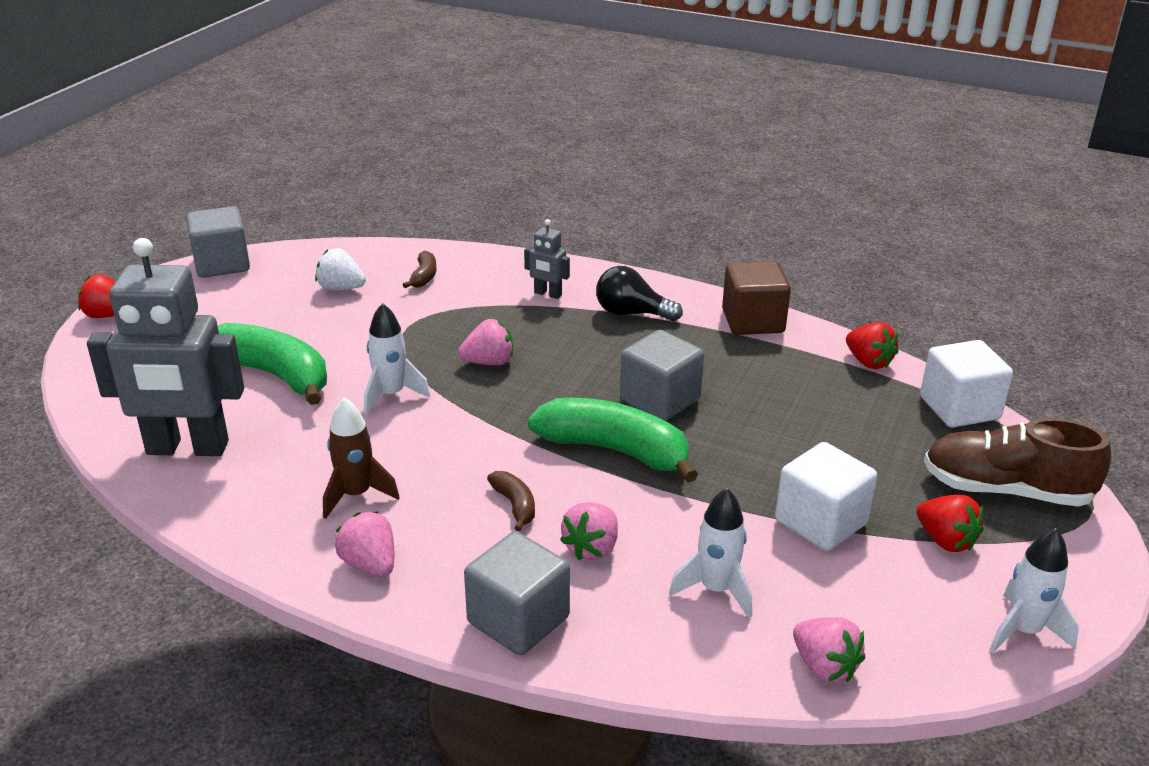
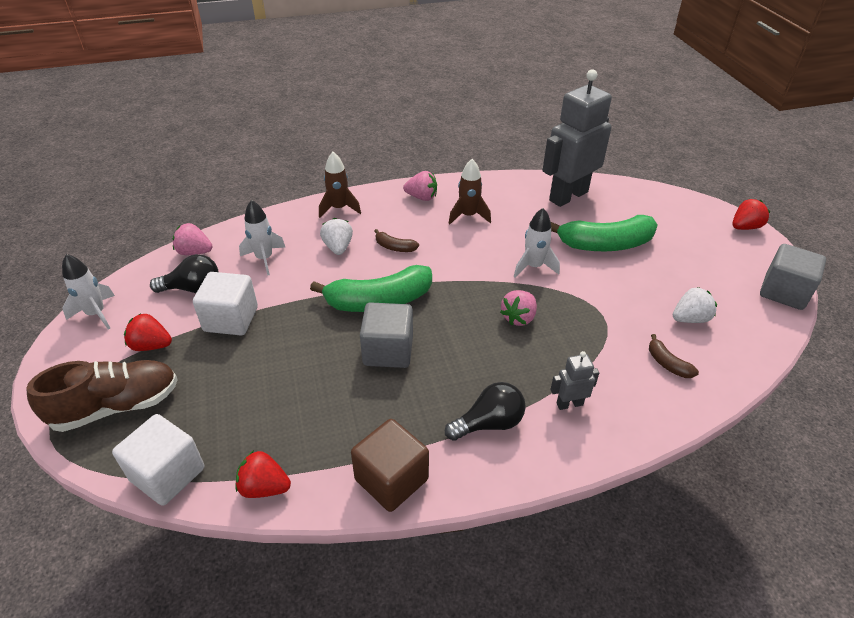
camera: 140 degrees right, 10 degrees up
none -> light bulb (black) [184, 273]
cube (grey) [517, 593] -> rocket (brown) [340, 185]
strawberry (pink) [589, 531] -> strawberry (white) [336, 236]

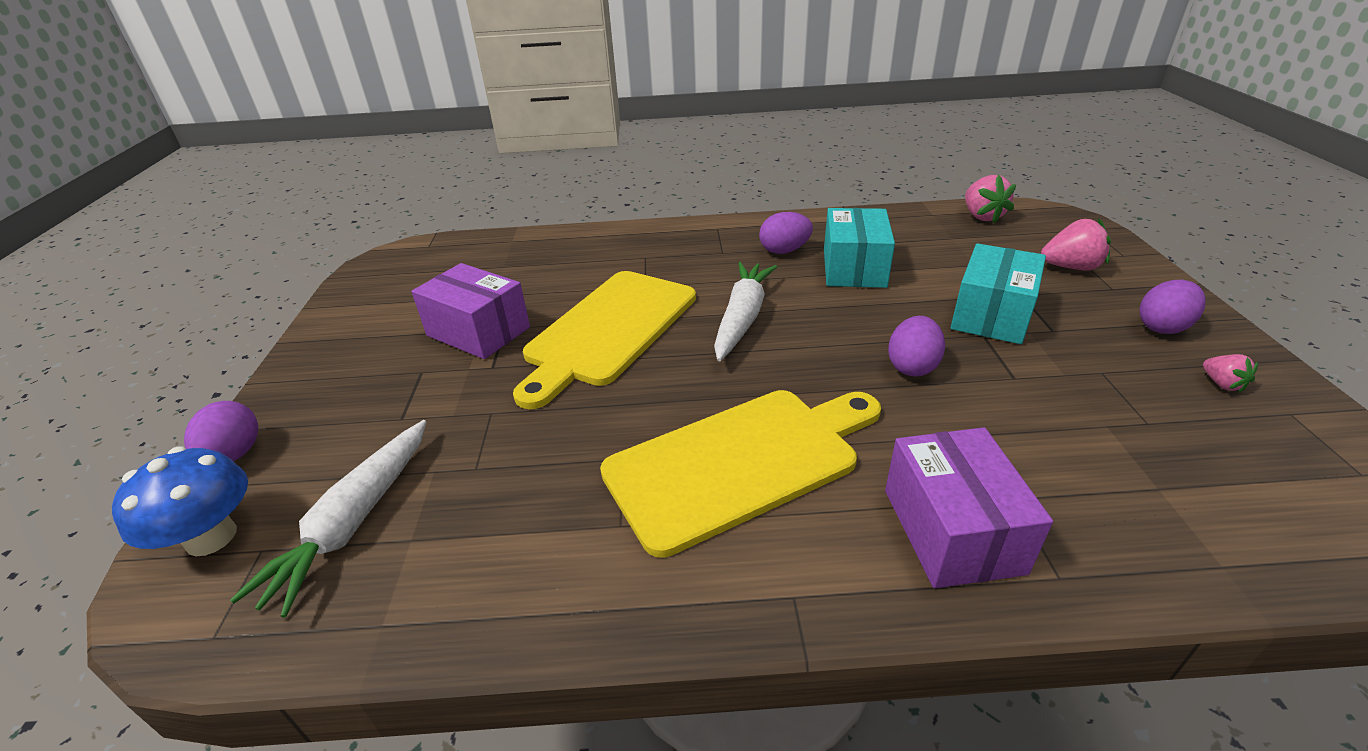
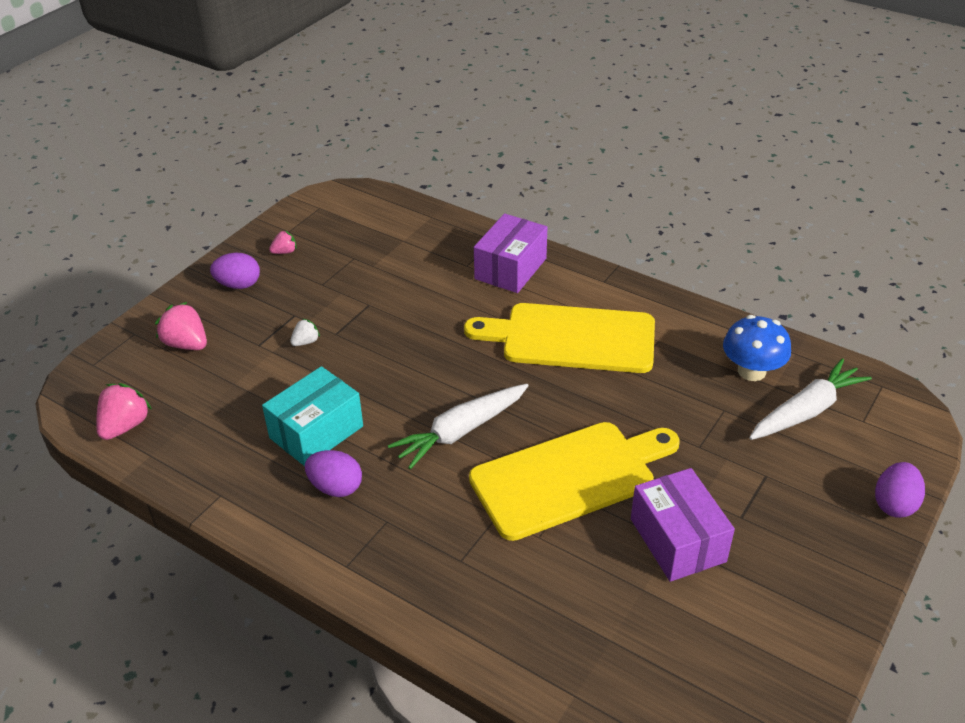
camera: 145 degrees left, 5 degrees up
strawberry (pink) [1230, 373] -> strawberry (pink) [283, 242], 45 degrees clockwise
box (turquoise) [998, 293] -> strawberry (white) [305, 332]
mushroom (blue) [180, 501] -> mushroom (blue) [757, 348], moved
egg (purple) [916, 346] -> none

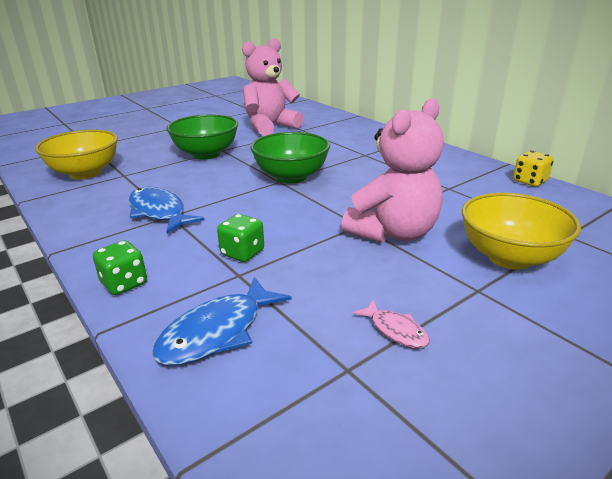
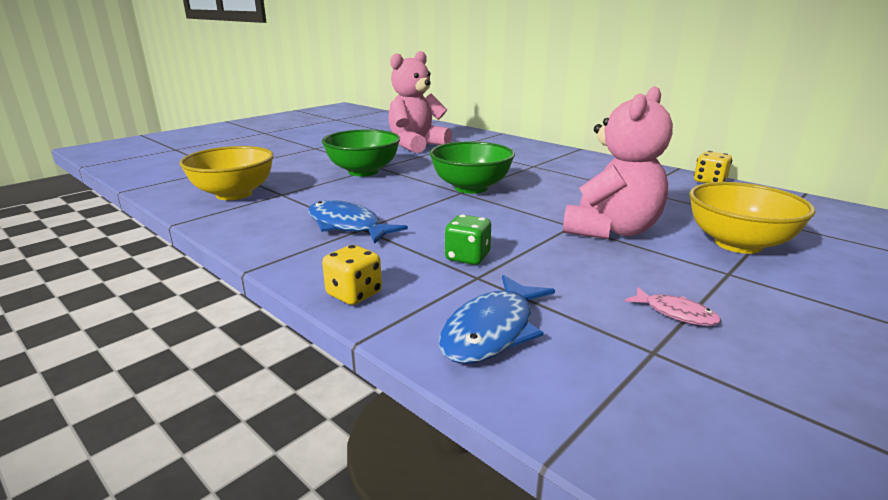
camera: 10 degrees left, 5 degrees down
dice (green) [120, 267] -> dice (yellow) [352, 275]

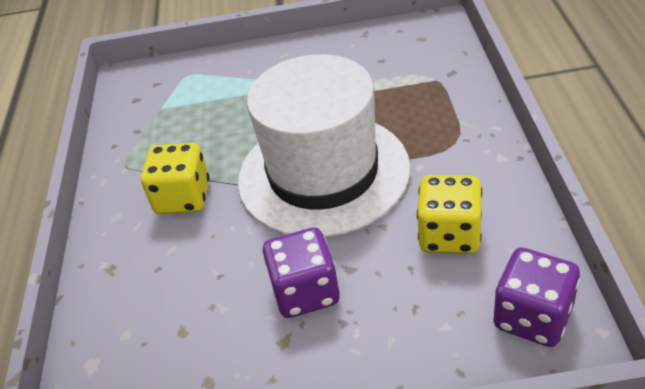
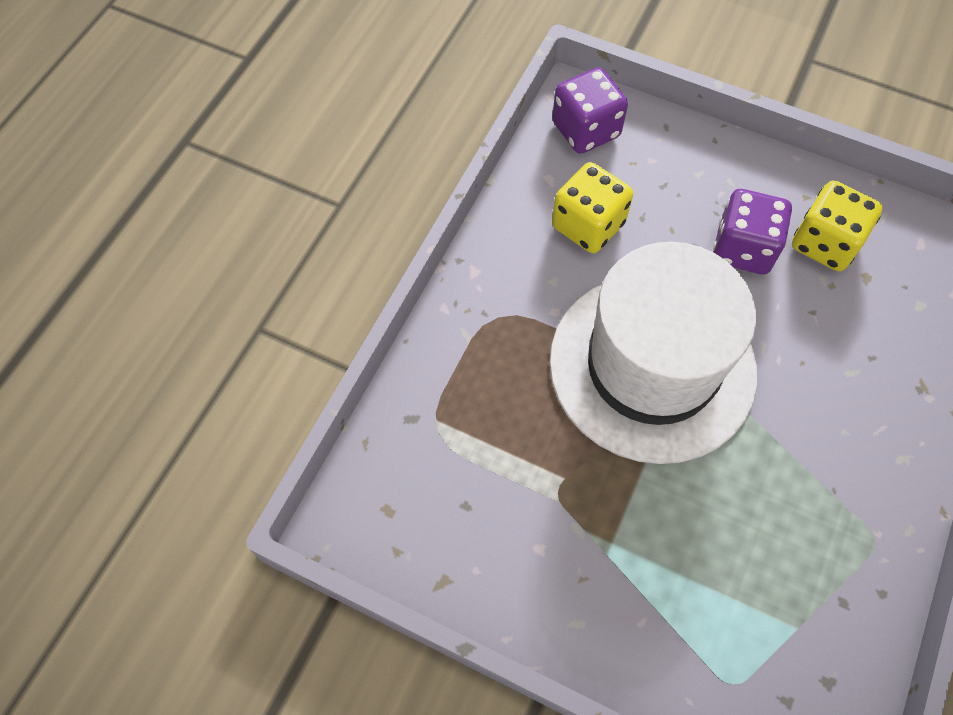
camera: 155 degrees left, 20 degrees up
dice (yellow) [175, 178] -> dice (yellow) [837, 225], moved

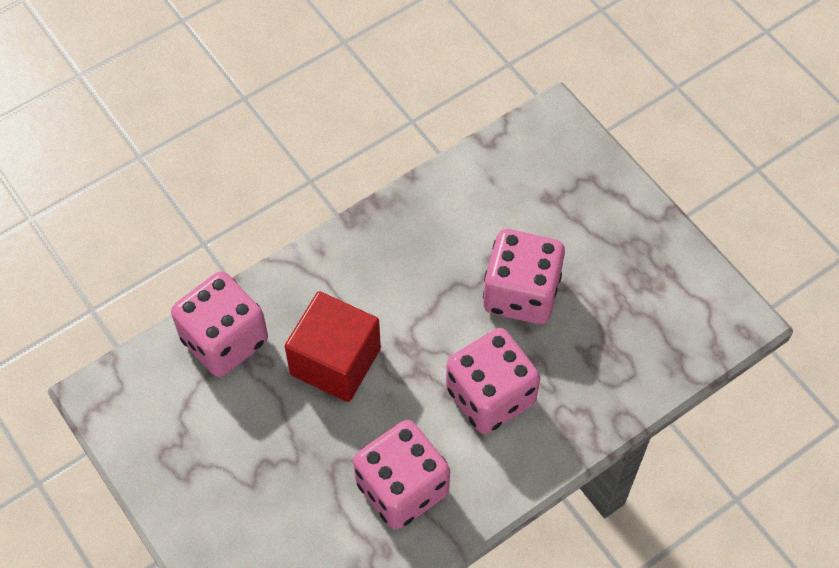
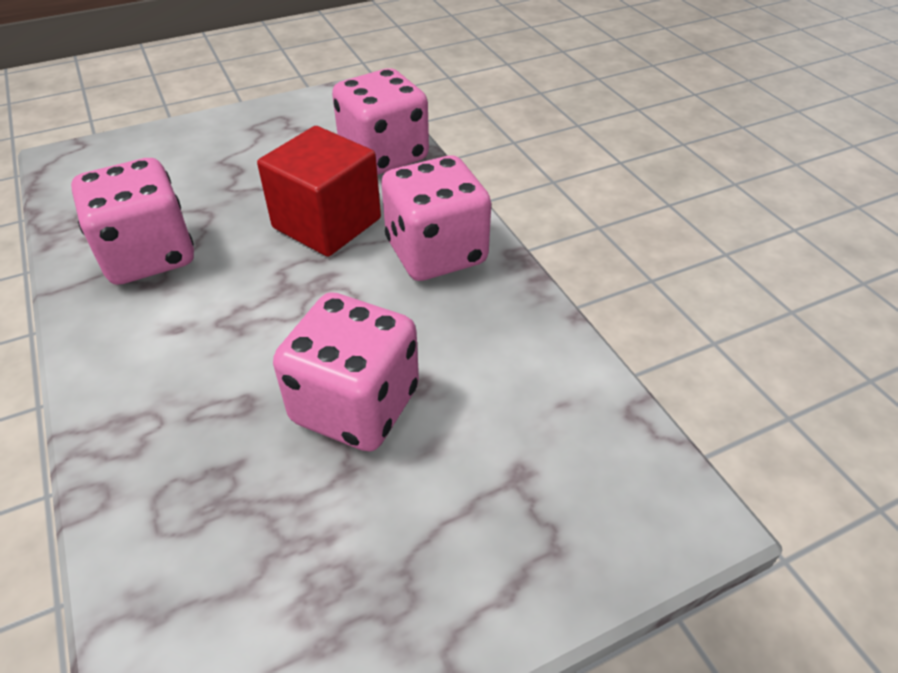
camera: 100 degrees right, 15 degrees down
dice (pink) [493, 381] -> dice (pink) [436, 218], moved

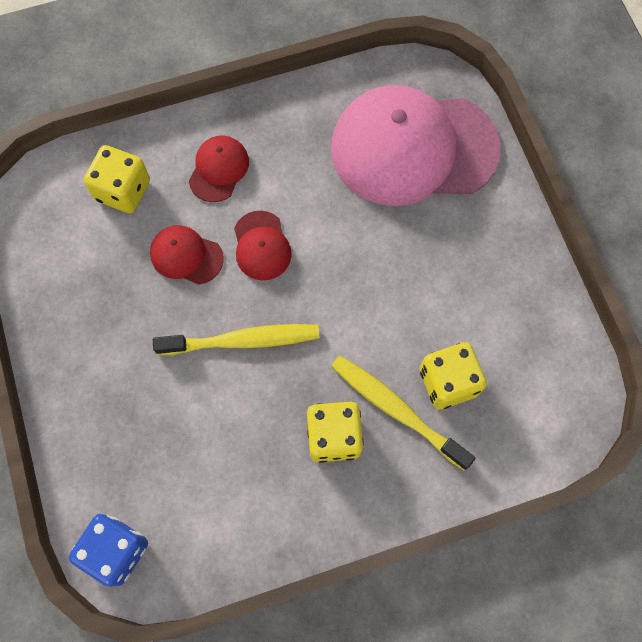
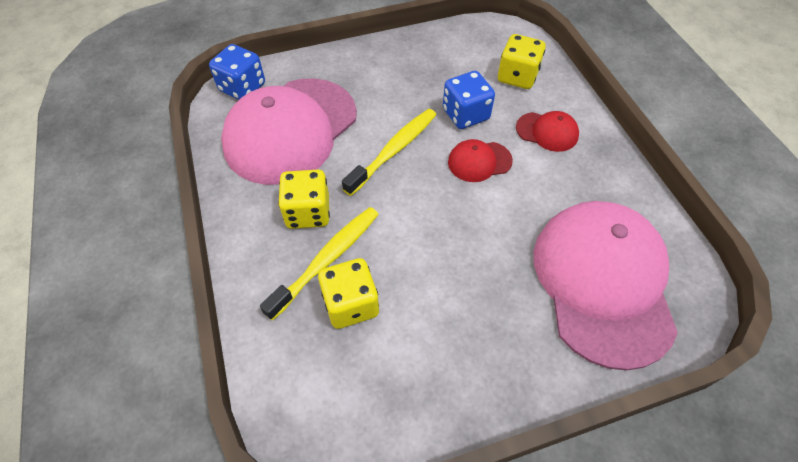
camera: 90 degrees right, 15 degrees down
none -> cap (pink) [289, 131]
toothbrush (yellow) [236, 339] -> toothbrush (yellow) [389, 152], 135 degrees counterclockwise
cap (red) [187, 255] -> dice (blue) [469, 100]

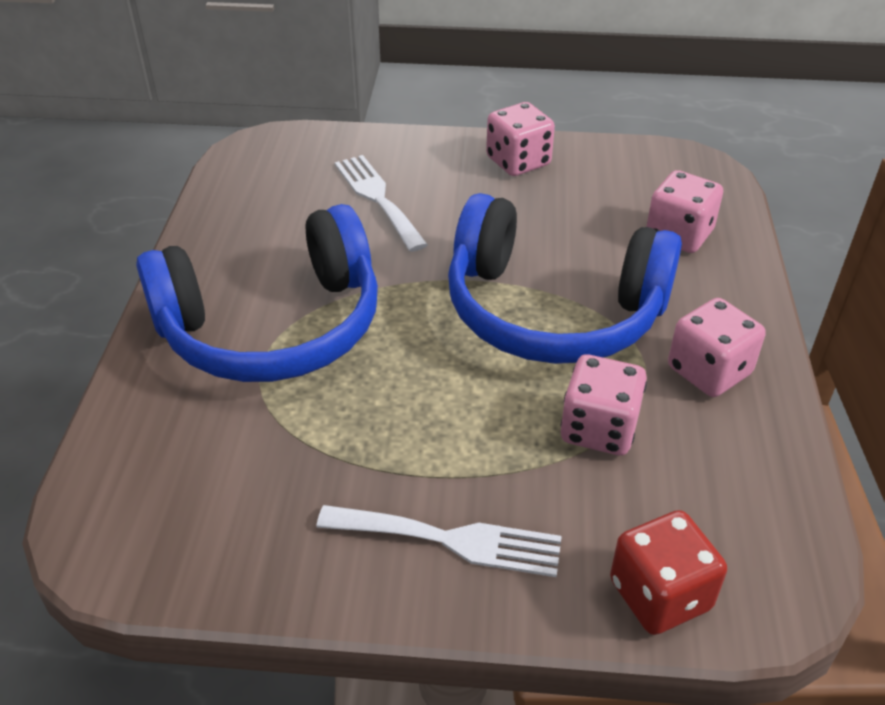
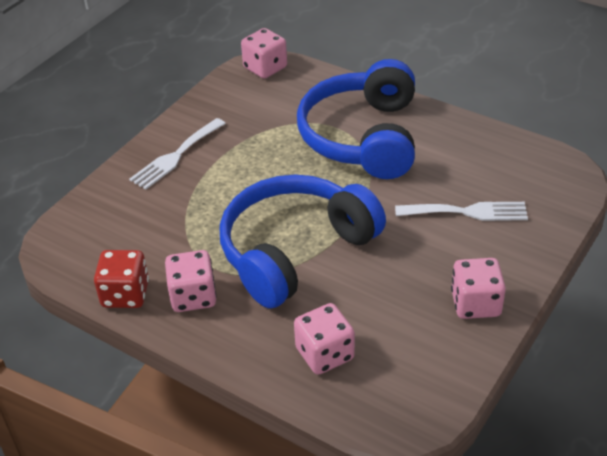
camera: 120 degrees right, 0 degrees up
dice (red) [668, 572] -> dice (red) [121, 279], moved
dice (pink) [604, 405] -> dice (pink) [264, 53], moved

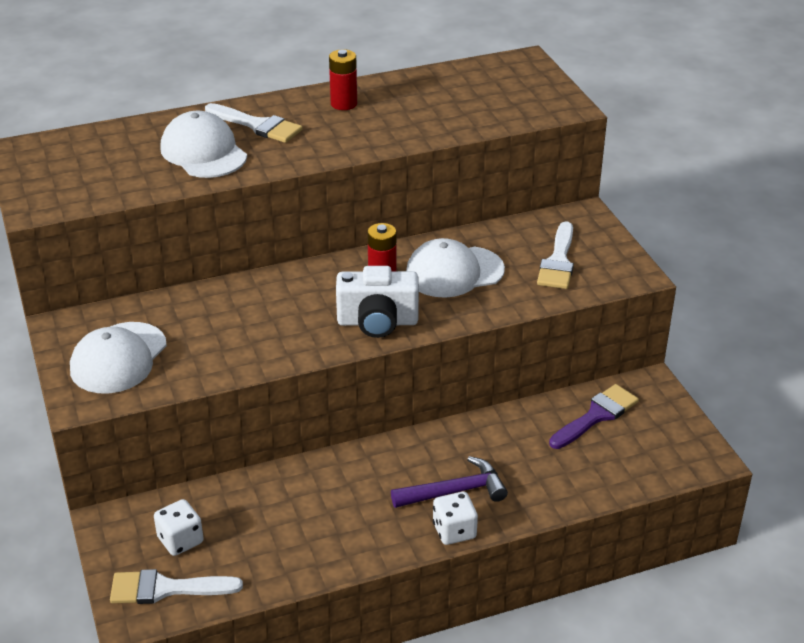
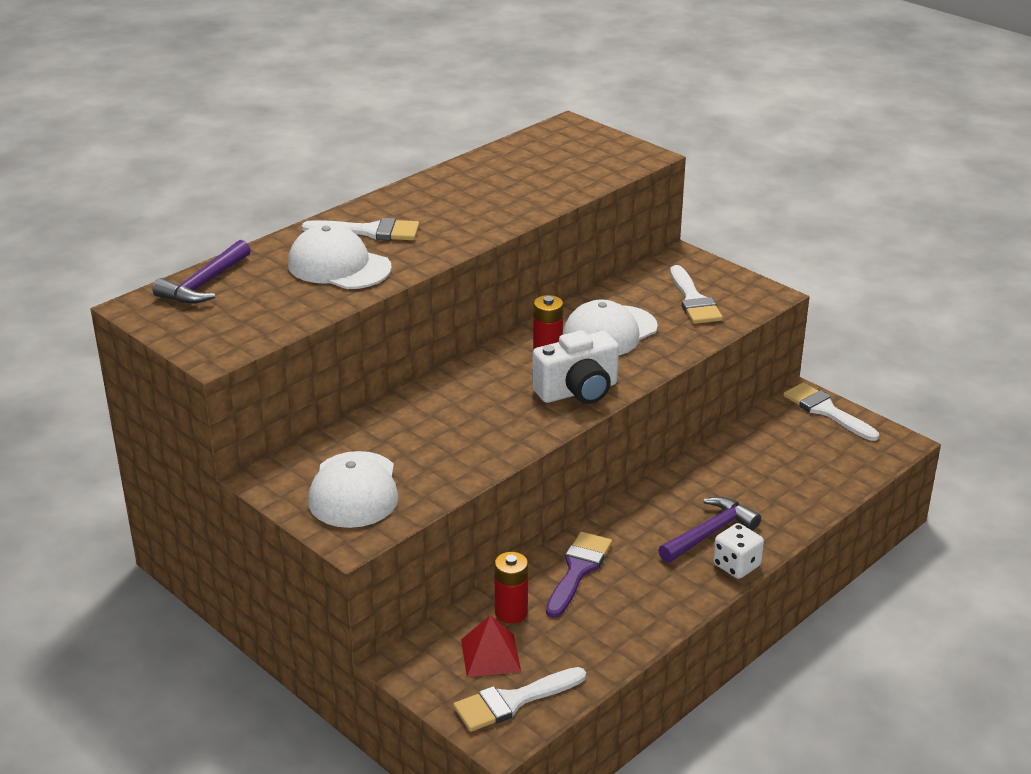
camera: 25 degrees left, 5 degrees down
none -> hammer (purple) [201, 272]
dice (white) [179, 527] -> pyramid (red) [491, 646]
battery (red) [343, 79] -> battery (red) [511, 587], moved
brush (purple) [594, 416] -> brush (purple) [579, 575], moved
none -> brush (white) [831, 411]

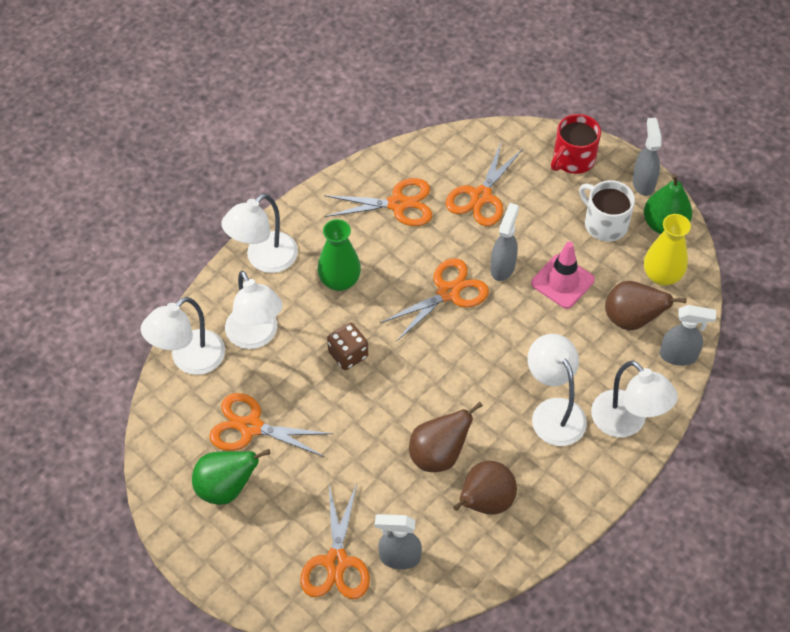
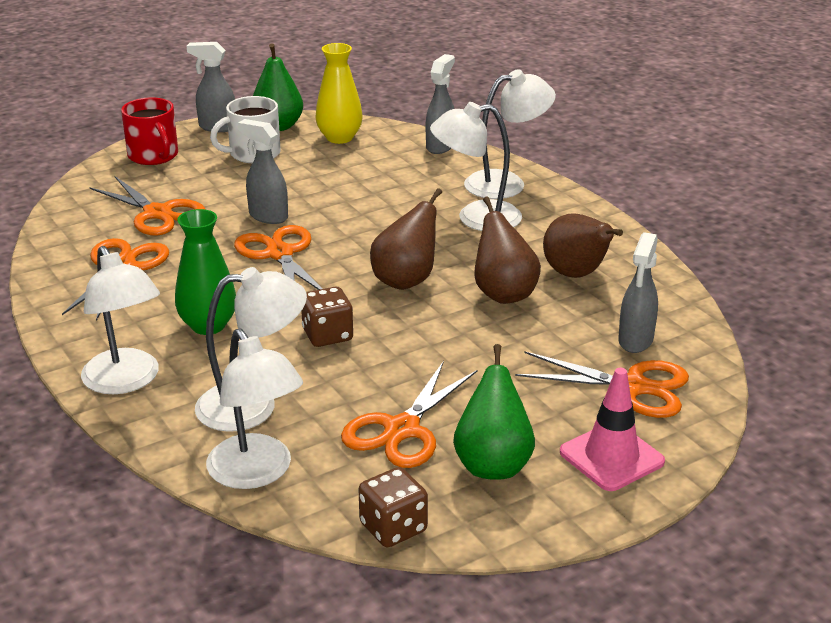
camera: 75 degrees left, 25 degrees down
none -> dice (brown) [393, 507]
pear (brown) [645, 306] -> pear (brown) [406, 239], moved
traffic cone (pink) [563, 275] -> traffic cone (pink) [612, 429], moved

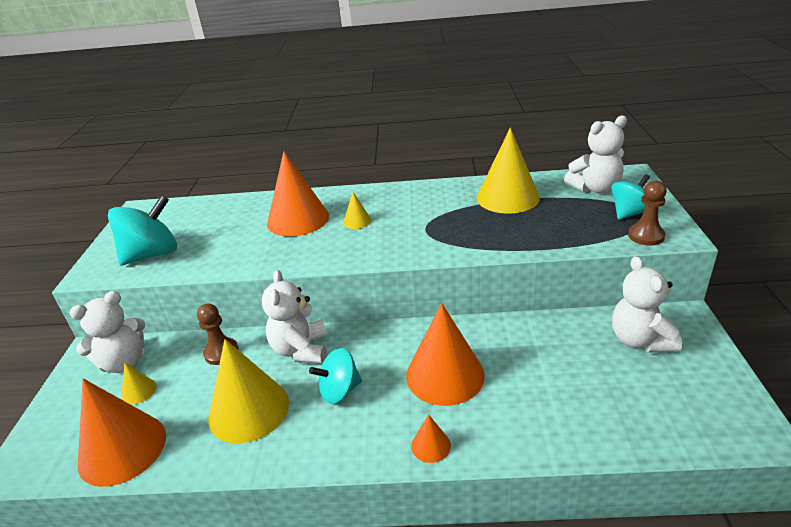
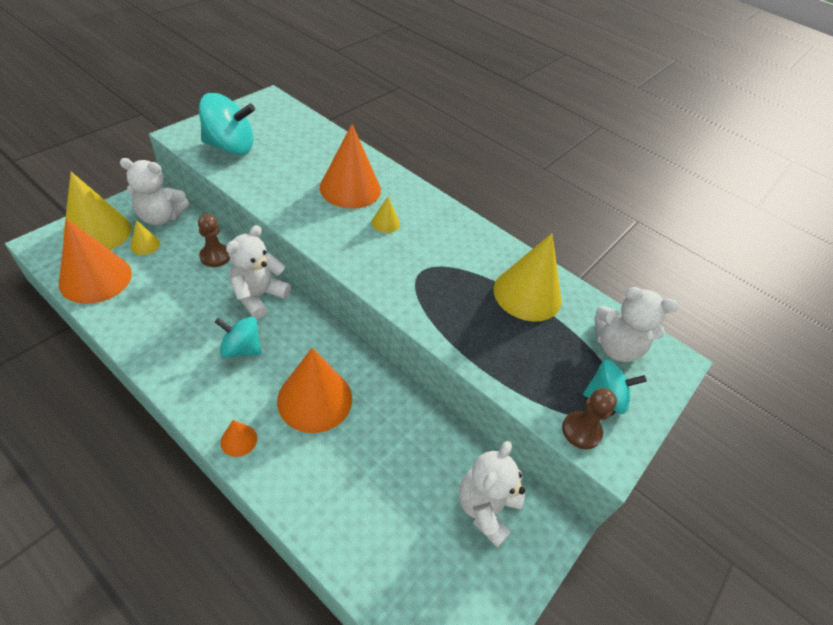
camera: 30 degrees right, 15 degrees up
cone (yellow) [248, 391] -> cone (yellow) [97, 211], moved

